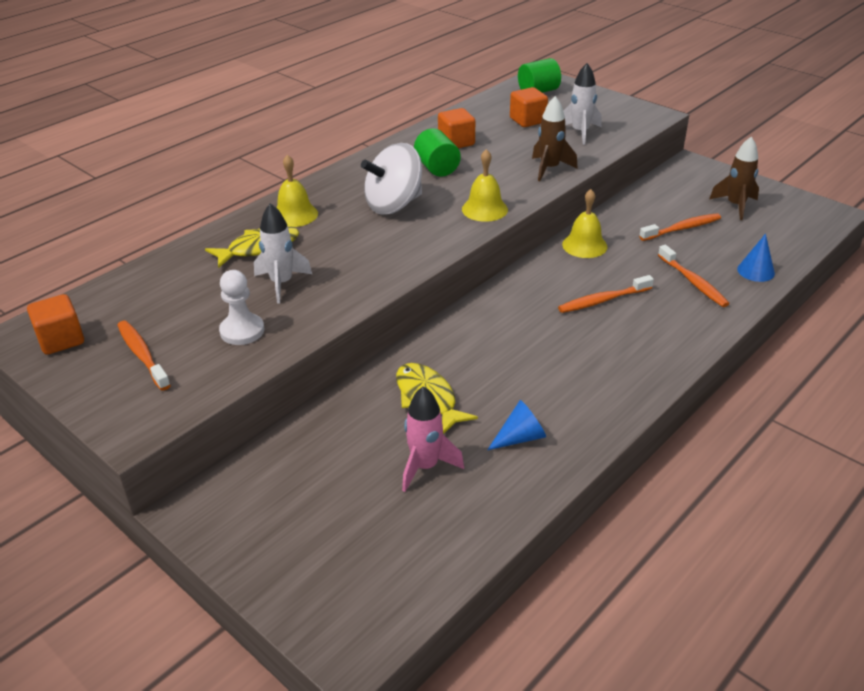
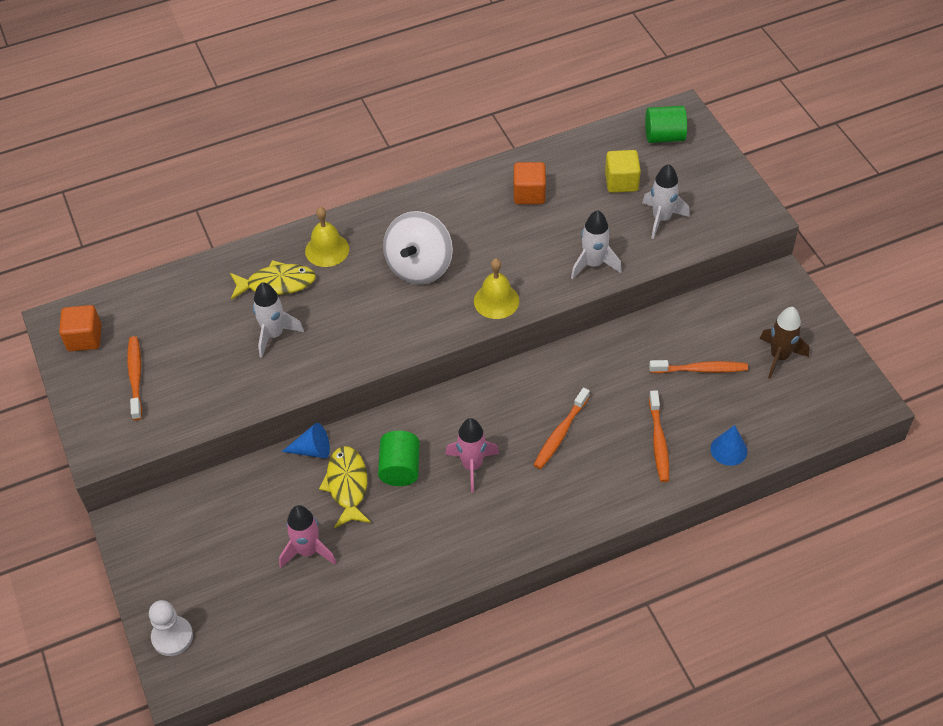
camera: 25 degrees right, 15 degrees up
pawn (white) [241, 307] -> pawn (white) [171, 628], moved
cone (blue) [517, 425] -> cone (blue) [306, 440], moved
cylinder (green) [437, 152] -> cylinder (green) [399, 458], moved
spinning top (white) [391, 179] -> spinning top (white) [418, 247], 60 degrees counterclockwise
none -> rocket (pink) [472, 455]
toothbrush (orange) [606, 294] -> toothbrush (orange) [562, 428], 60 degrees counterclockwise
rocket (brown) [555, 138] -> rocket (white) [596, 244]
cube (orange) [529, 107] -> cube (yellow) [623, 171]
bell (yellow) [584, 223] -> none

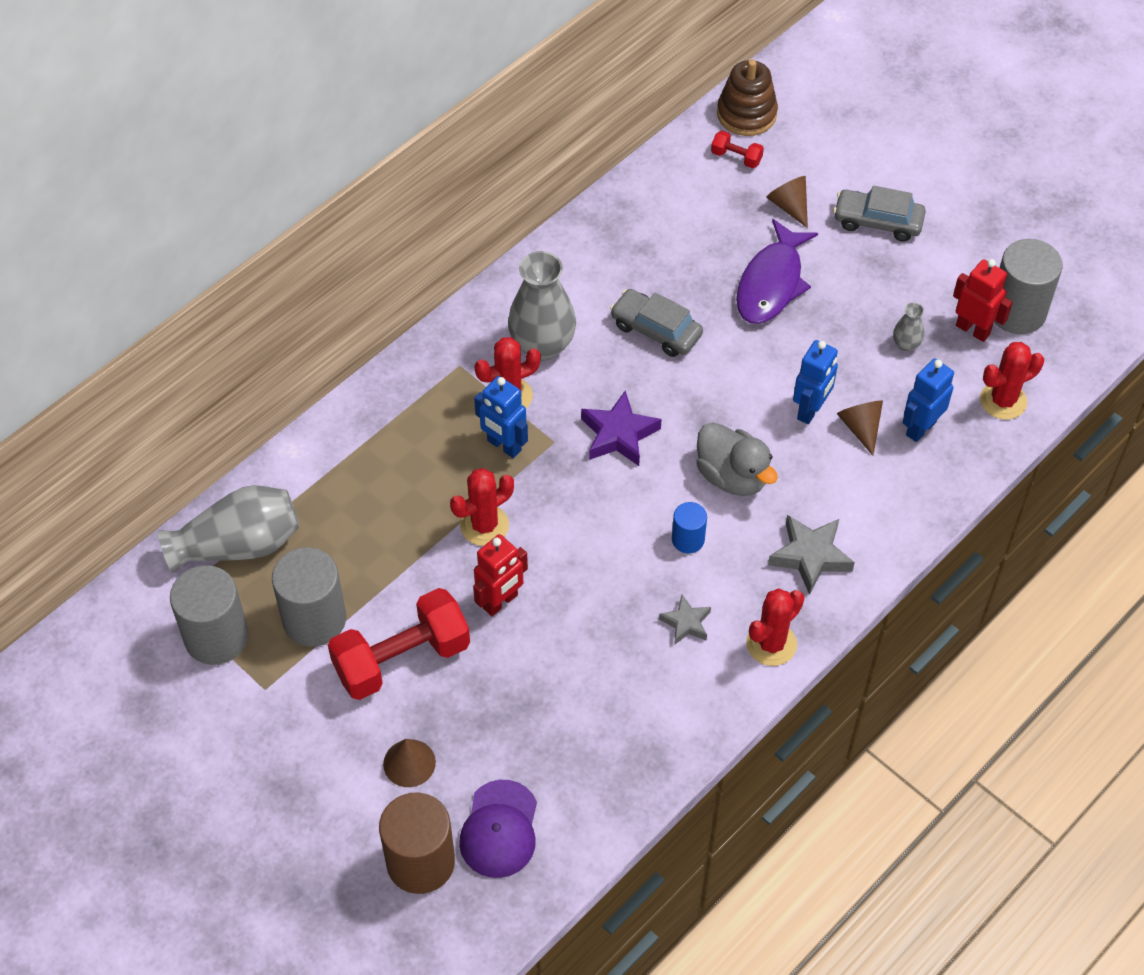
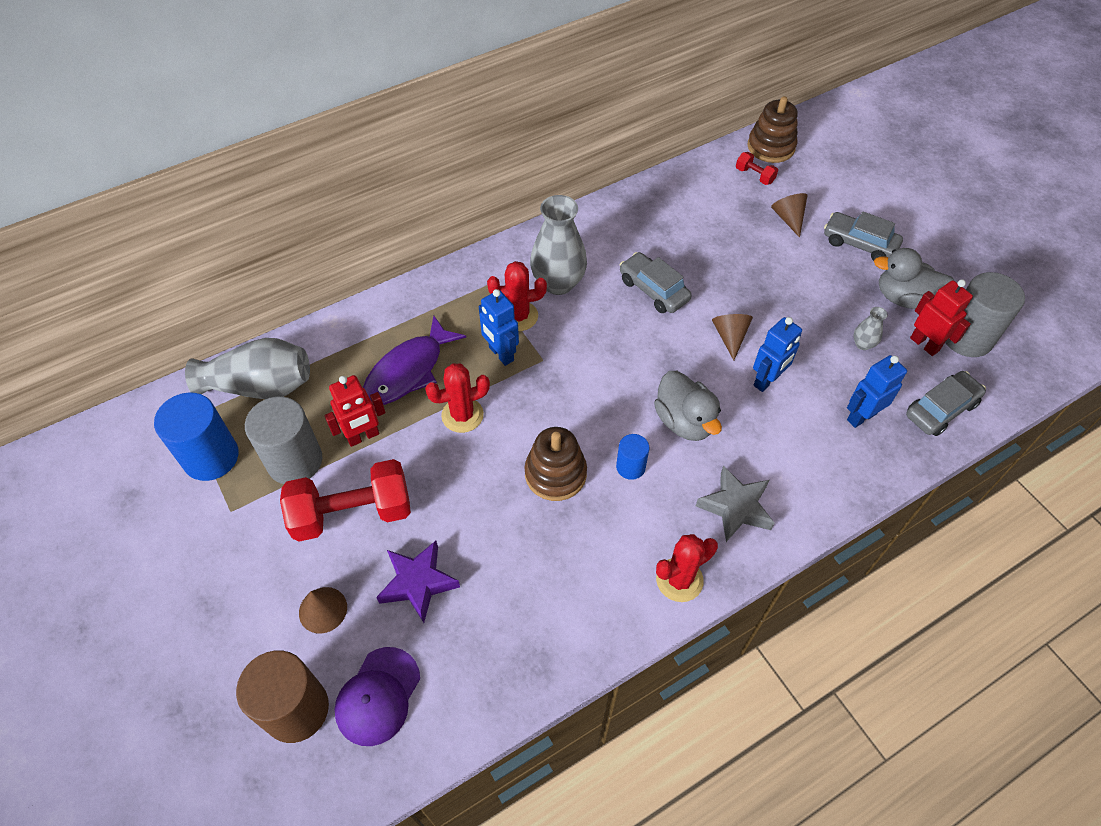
camera: 15 degrees right, 0 degrees up
cylinder (grey) [209, 615] -> cylinder (blue) [196, 437]
robot (red) [500, 575] -> robot (red) [355, 411], moved
fish (purple) [777, 271] -> fish (purple) [414, 360], moved
star (purple) [621, 428] -> star (purple) [418, 582], moved
none -> stacking toy (brown) [555, 464]
cone (brown) [860, 428] -> cone (brown) [732, 337], moved
none -> duck (grey) [914, 278]
cactus (red) [1012, 381] -> car (grey) [946, 403]
star (grey) [685, 620] -> none

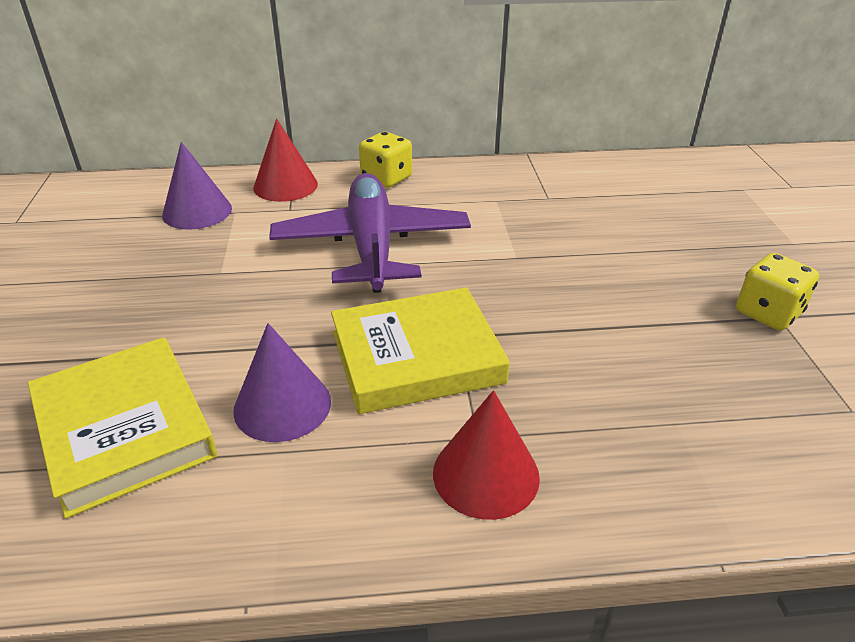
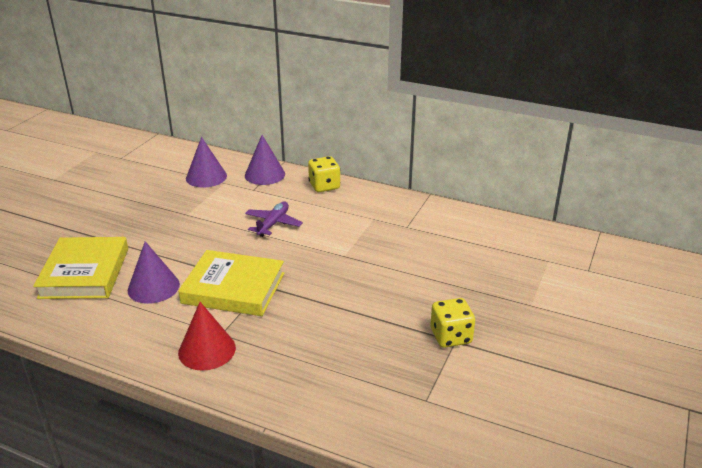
camera: 30 degrees right, 5 degrees down
cone (red) [285, 160] -> cone (purple) [265, 160]
plane (purple) [370, 233] -> plane (purple) [274, 219], x0.50

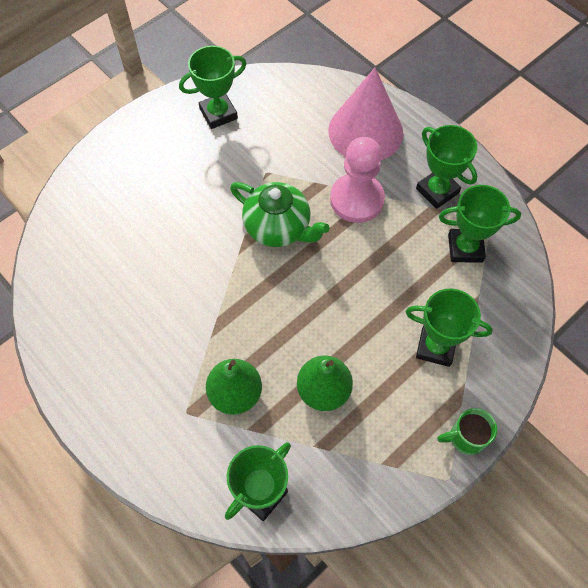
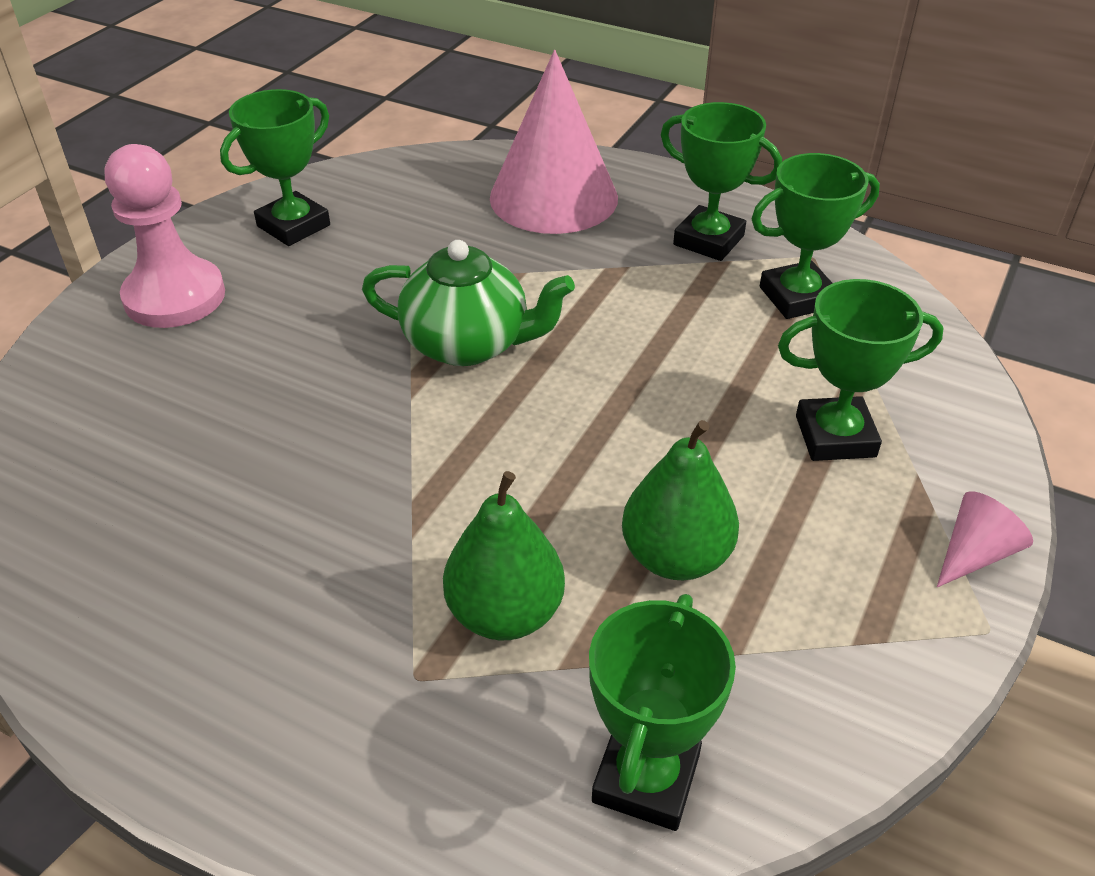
camera: 20 degrees left, 20 degrees down
pawn (pink) [357, 180] -> pawn (pink) [165, 236], moved
mug (green) [467, 431] -> cone (pink) [985, 539]

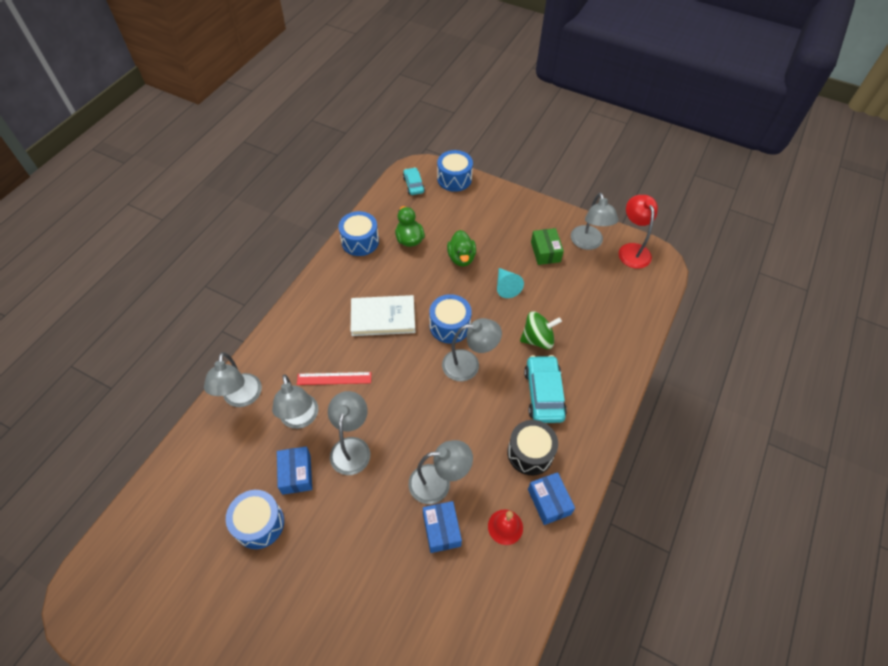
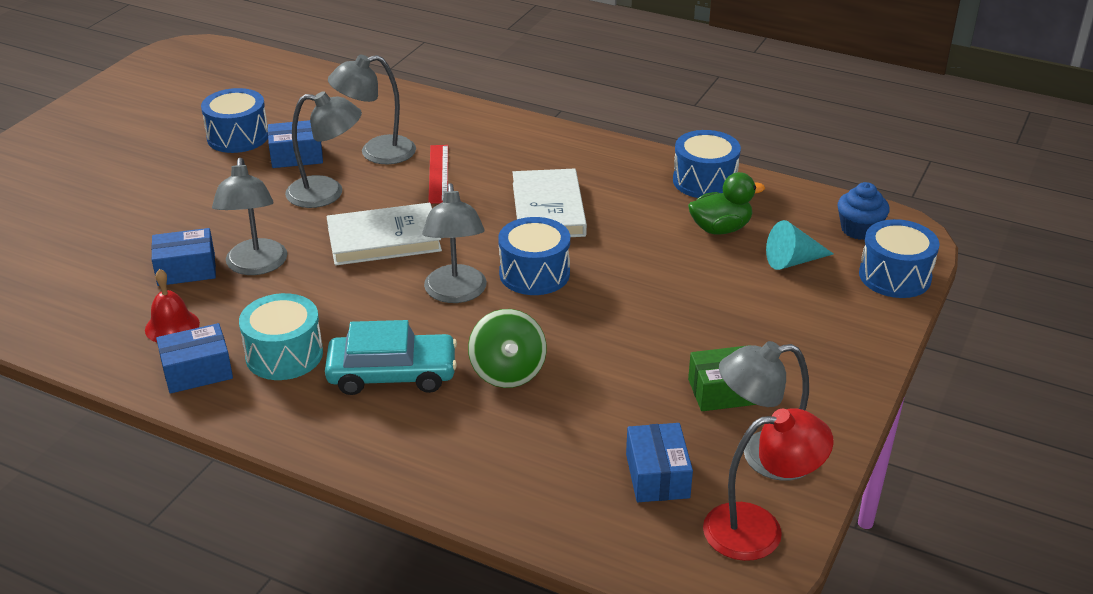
camera: 90 degrees right, 20 degrees down
drum (black) [532, 447] -> drum (turquoise) [281, 336]
none -> book (white) [384, 234]
none -> box (blue) [659, 462]
cone (turquoise) [510, 283] -> cone (turquoise) [800, 245], moved
car (turquoise) [414, 181] -> cupcake (blue) [864, 211]
lamp (grey) [233, 379] -> none
duck (green) [461, 248] -> none

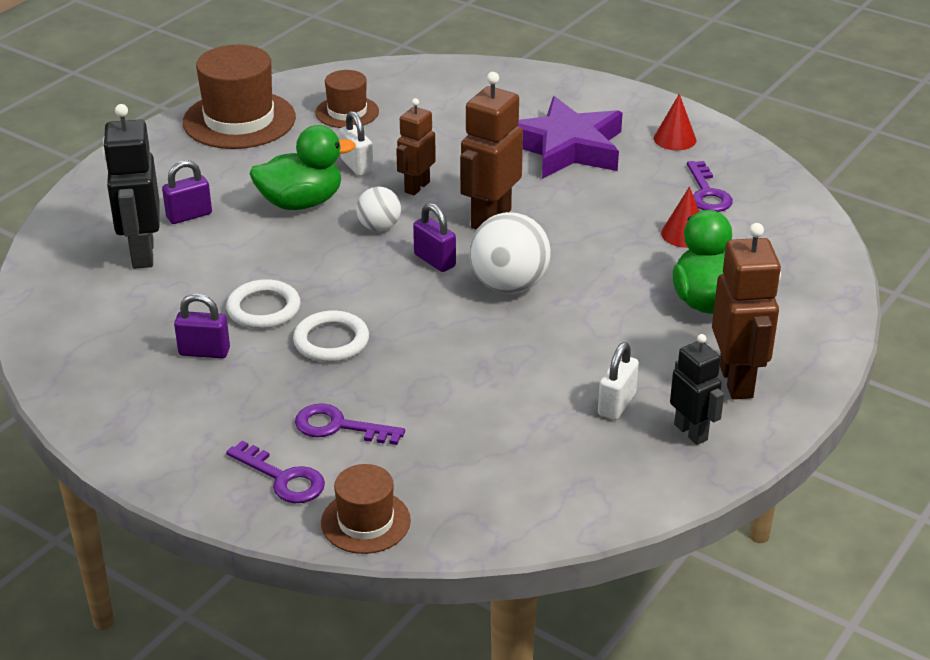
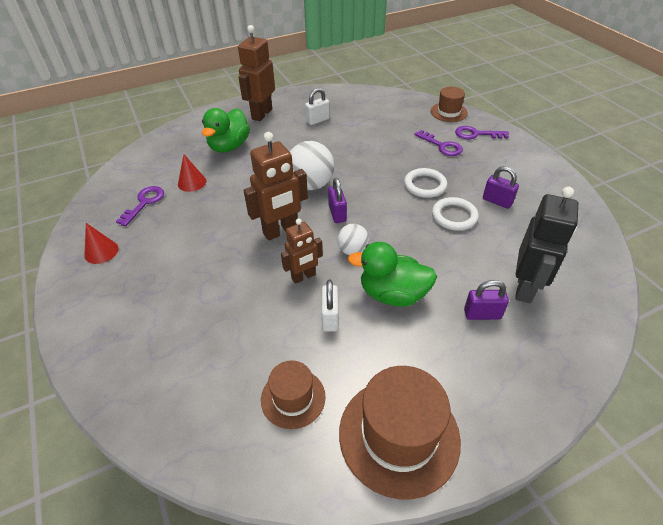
camera: 150 degrees left, 10 degrees up
key (purple) [275, 472] -> key (purple) [482, 132], 60 degrees counterclockwise
star (purple) [570, 137] -> none
robot (black) [697, 389] -> none

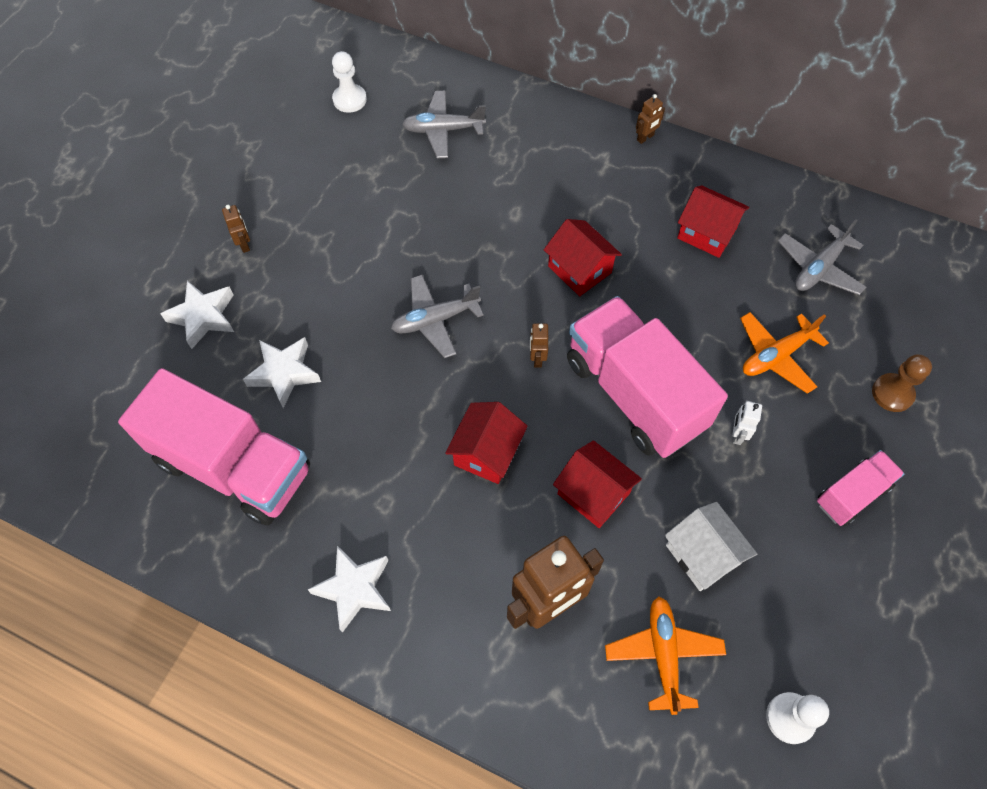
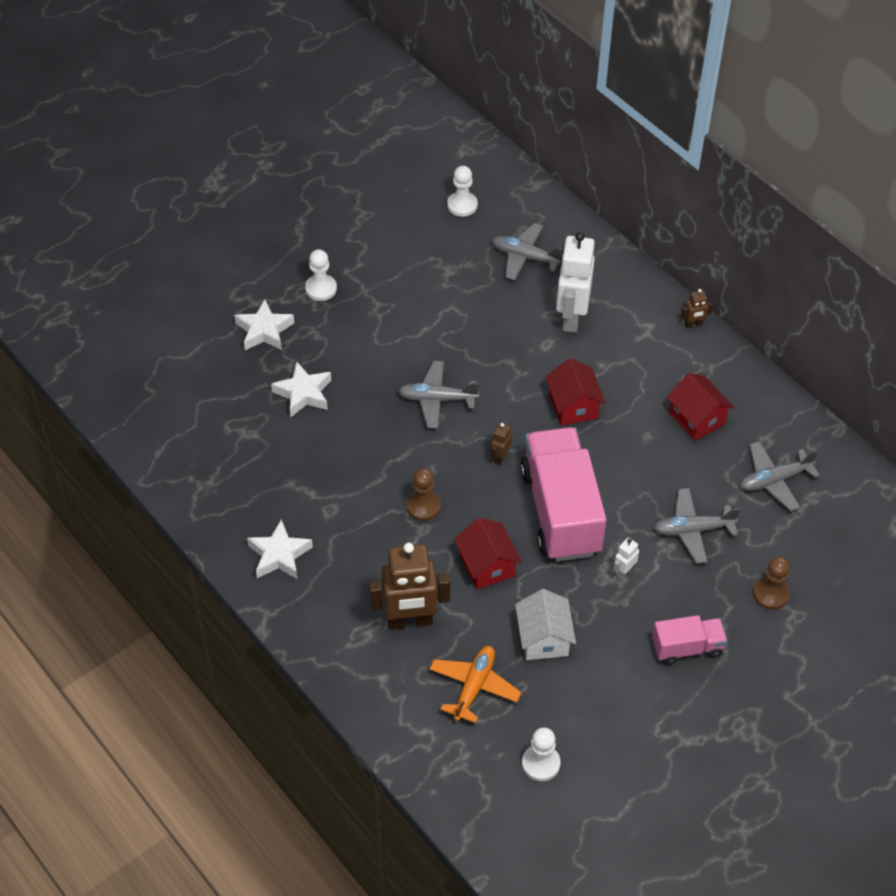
camera: 25 degrees right, 10 degrees down
robot (brown) [236, 229] -> pawn (white) [321, 275]
house (red) [486, 443] -> pawn (brown) [423, 494]
none -> robot (white) [575, 282]
plane (orange) [784, 353] -> plane (grey) [697, 526]
truck (pink) [214, 446] -> none

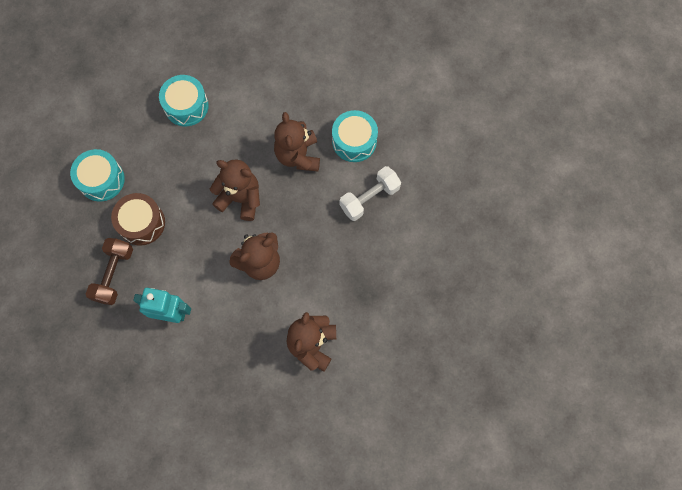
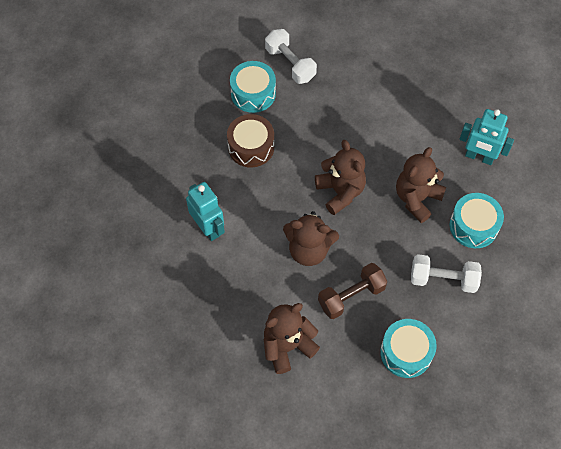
camera: 45 degrees right, 10 degrees down
none -> dumbbell (white) [291, 56]
dumbbell (brown) [109, 271] -> dumbbell (brown) [353, 291], moved
drum (turquoise) [184, 100] -> drum (turquoise) [408, 348], moved
none -> robot (turquoise) [486, 137]

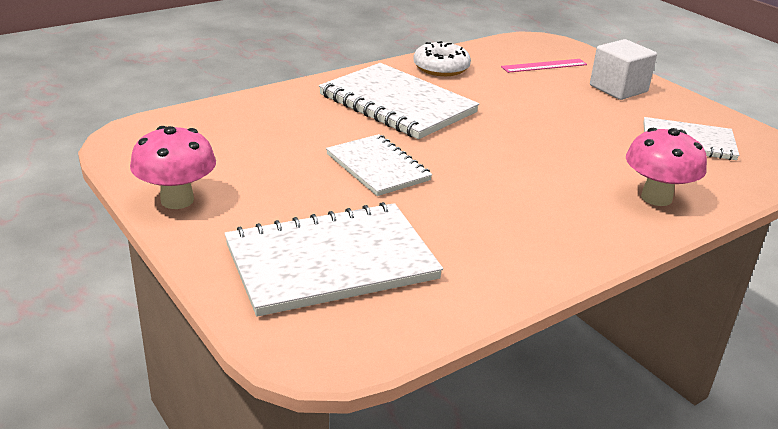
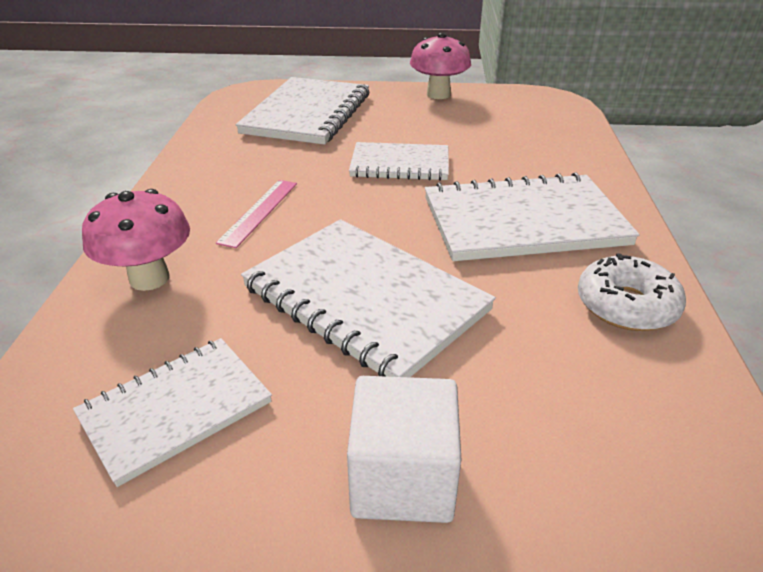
camera: 130 degrees right, 5 degrees up
ruler (pink) [544, 66] -> ruler (pink) [256, 214], moved
none -> notebook (white) [368, 298]

